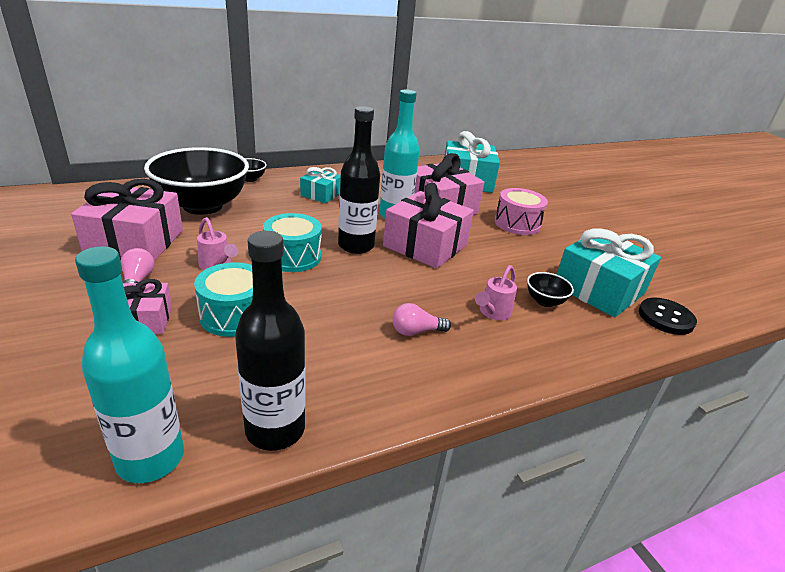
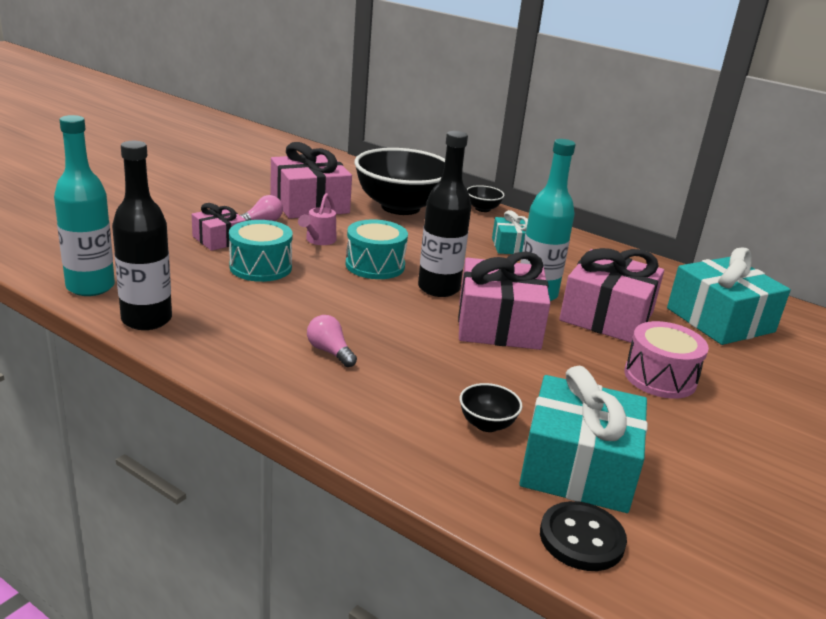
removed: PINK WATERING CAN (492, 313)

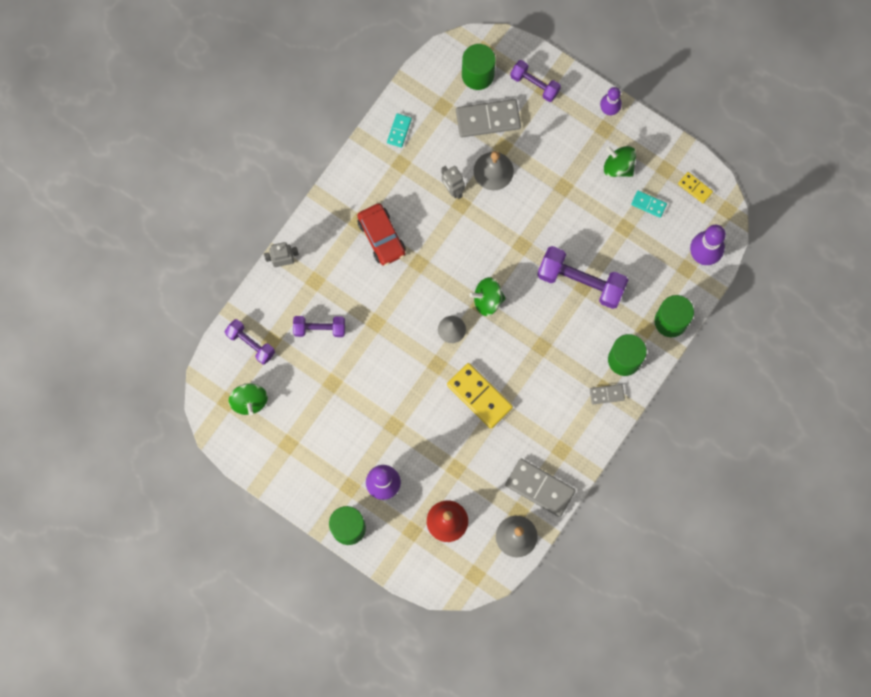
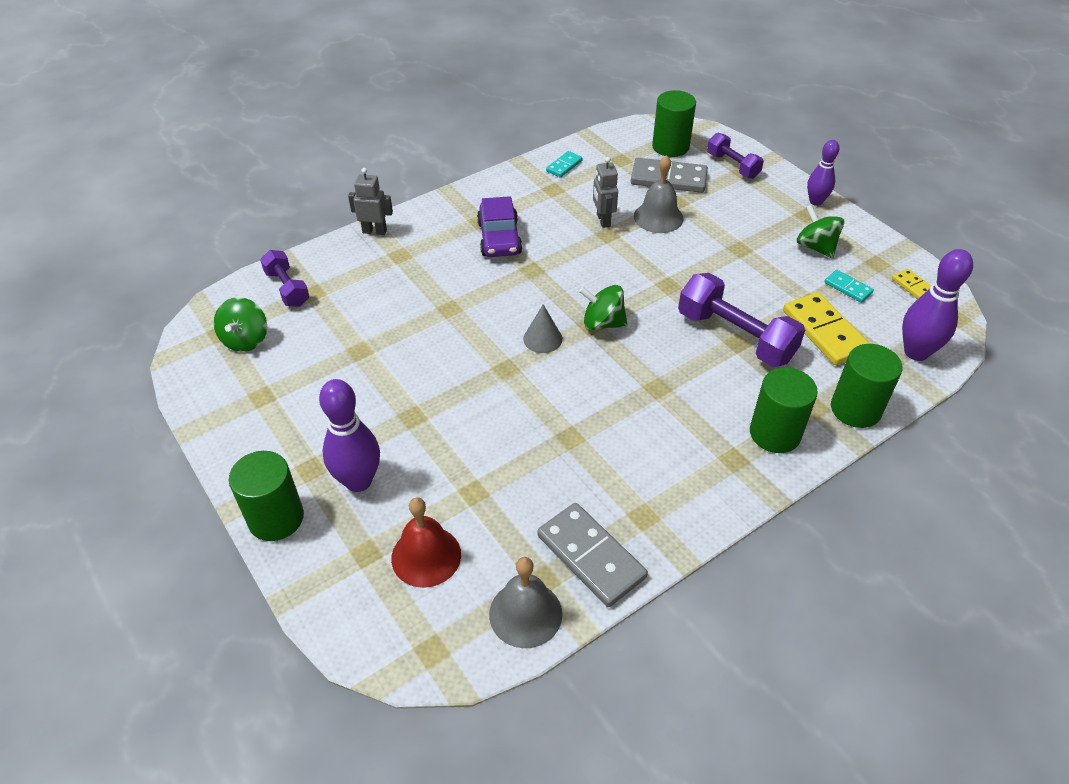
removed: PURPLE DUMBBELL (319, 328); GREY DOMINO (607, 394)
moved: YELLOW DOMINO (479, 396) to (825, 331)
recoloured: RED CAR (381, 237) to PURPLE CAR (499, 238)

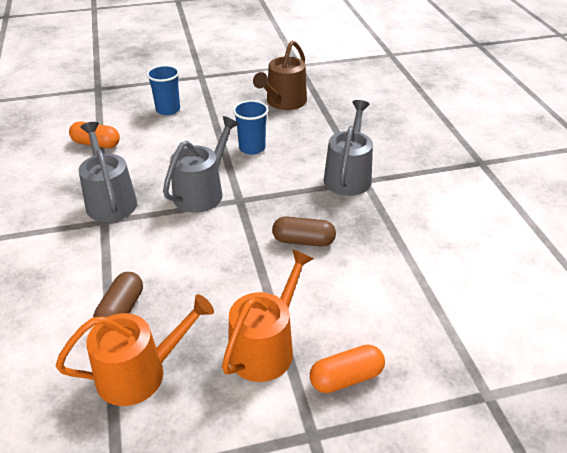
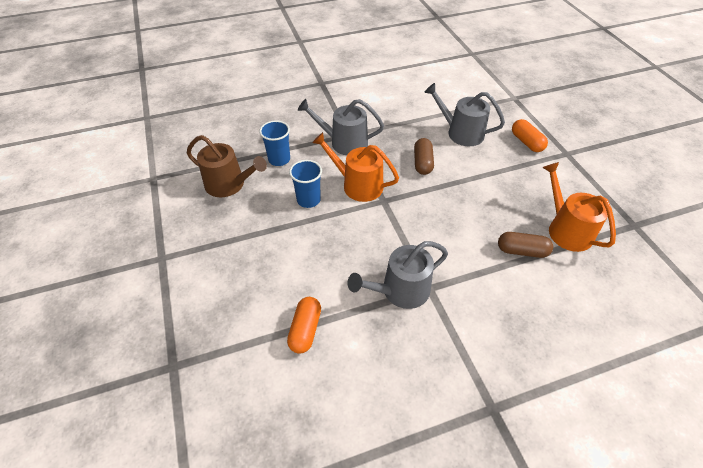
moved: BLUE CUP (168, 110) to (279, 159); GREY WATERING CAN (202, 192) to (461, 133); ORANGE WATERING CAN (266, 347) to (358, 185)

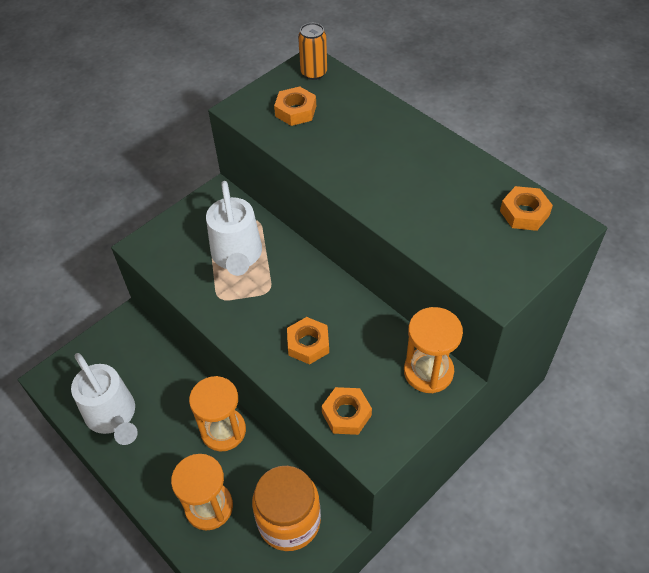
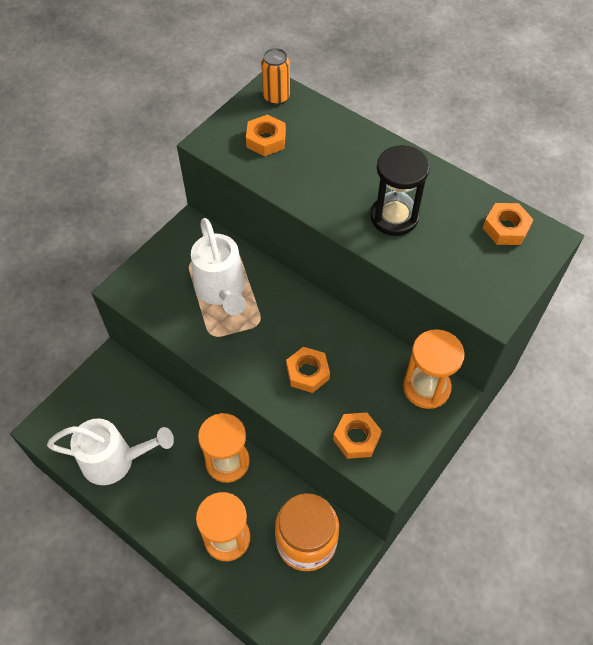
added: BLACK HOURGLASS (394, 217)
turned: WHITE WATERING CAN (113, 416) = (115, 460) 45 degrees counterclockwise

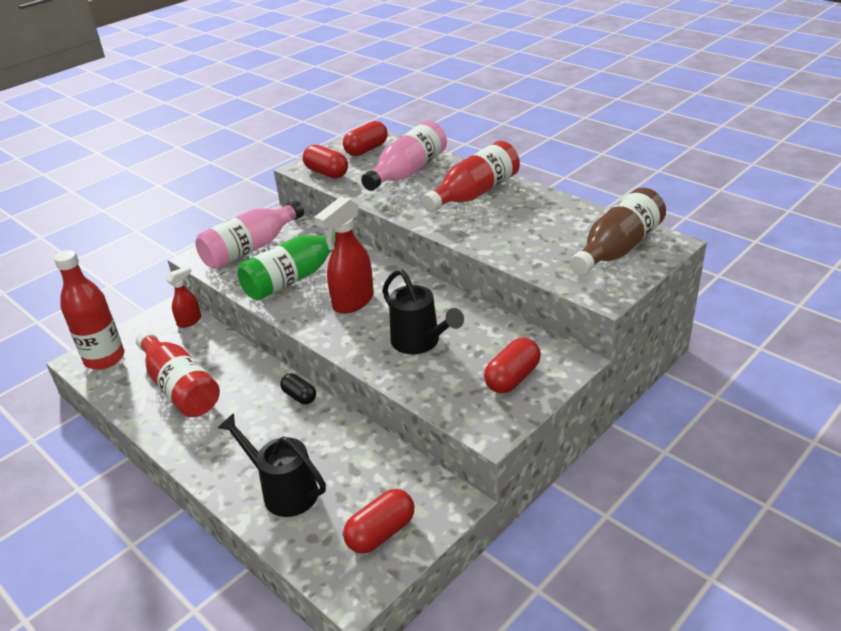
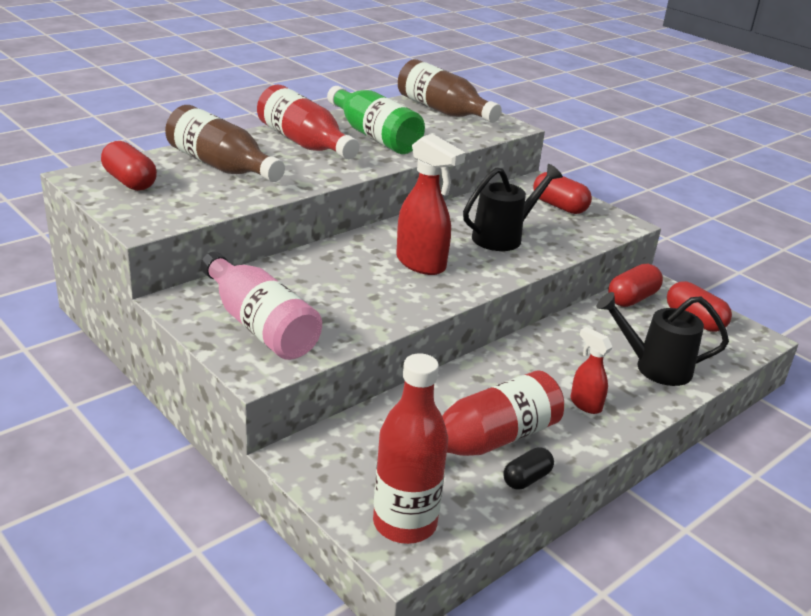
moved: RED CAPSULE (327, 173) to (632, 298); GREEN BOTTLE (295, 278) to (374, 136); RED SPRAY BOTTLE (190, 321) to (585, 404); BLACK CAPSULE (299, 396) to (526, 479)
recoloured: PINK BOTTLE (408, 171) to BROWN BOTTLE (221, 166)
turned: BLACK WATERING CAN (283, 490) = (654, 367) 60 degrees clockwise

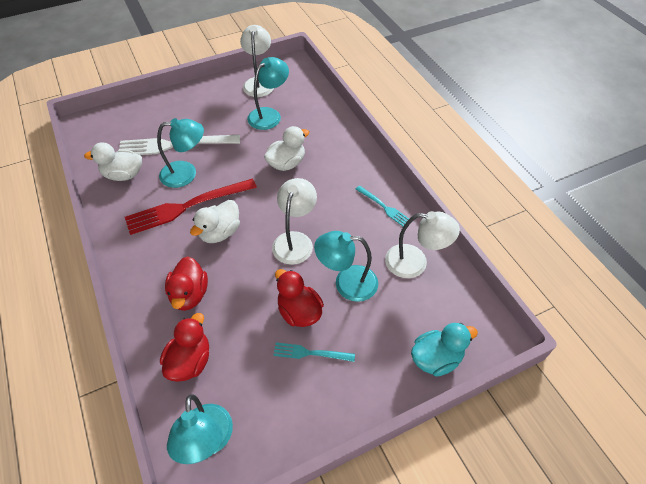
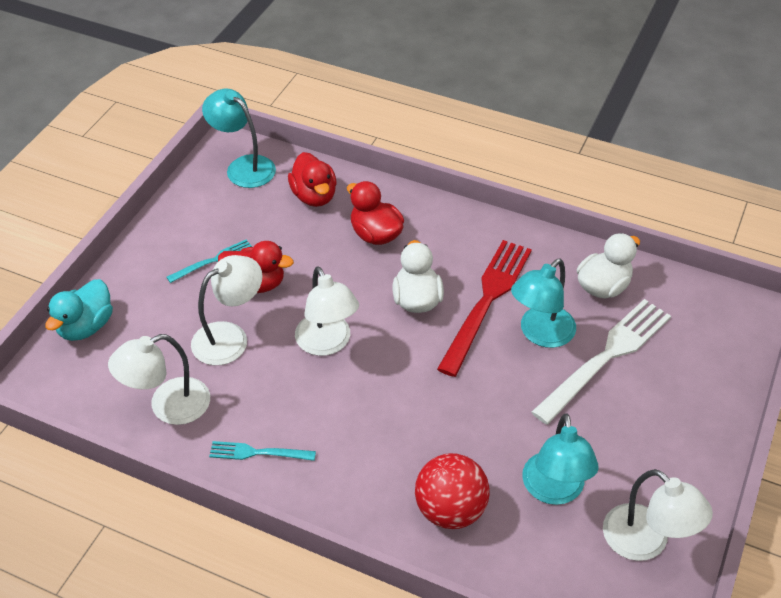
removed: WHITE DUCK (286, 163)
added: RED BALL (450, 510)
recoloured: TURQUOISE LAMP (346, 283) to WHITE LAMP (230, 337)

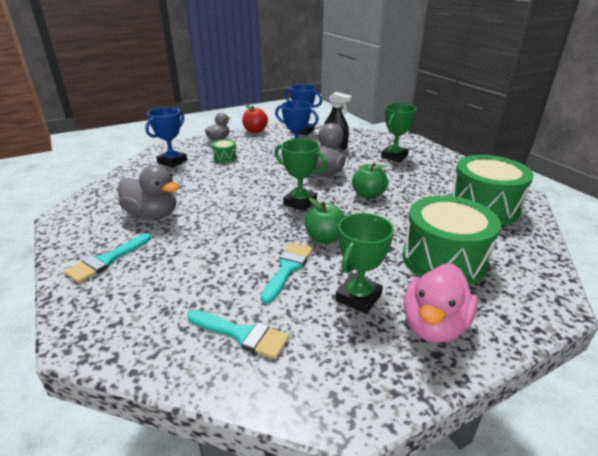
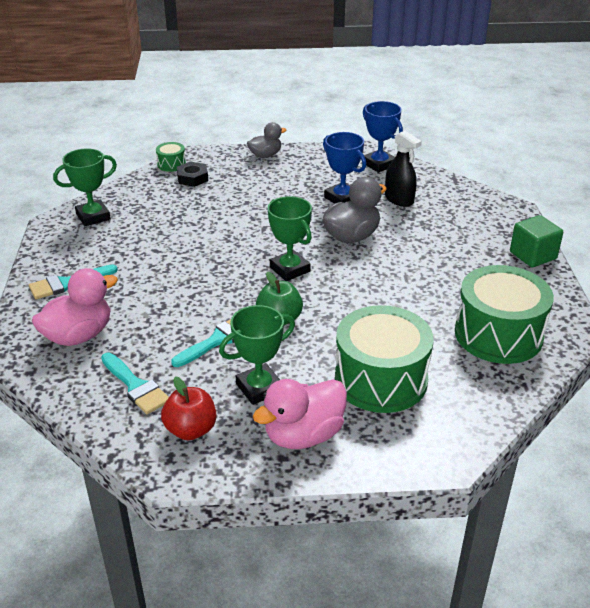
removed: GREEN APPLE (368, 195); GREY DUCK (152, 215)
added: GREEN CUBE (533, 255); PINK DUCK (79, 335)
moved: GREEN TROPHY (394, 156) to (93, 217); RED APPLE (255, 131) to (191, 430); GREEN DRUM (225, 157) to (171, 164)
replaced: BLUE TROPHY (172, 161) to BLACK NUT (192, 178)

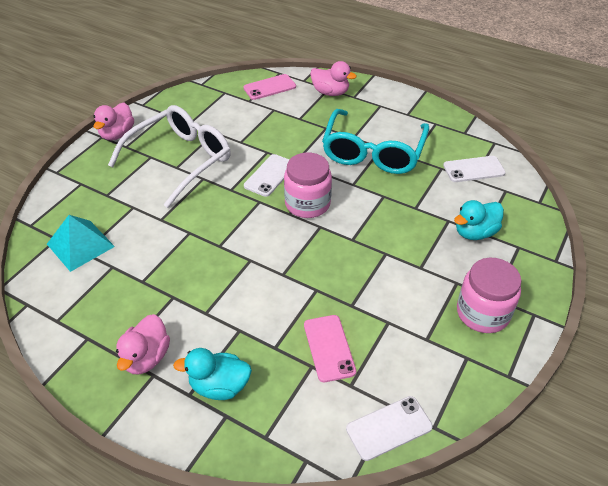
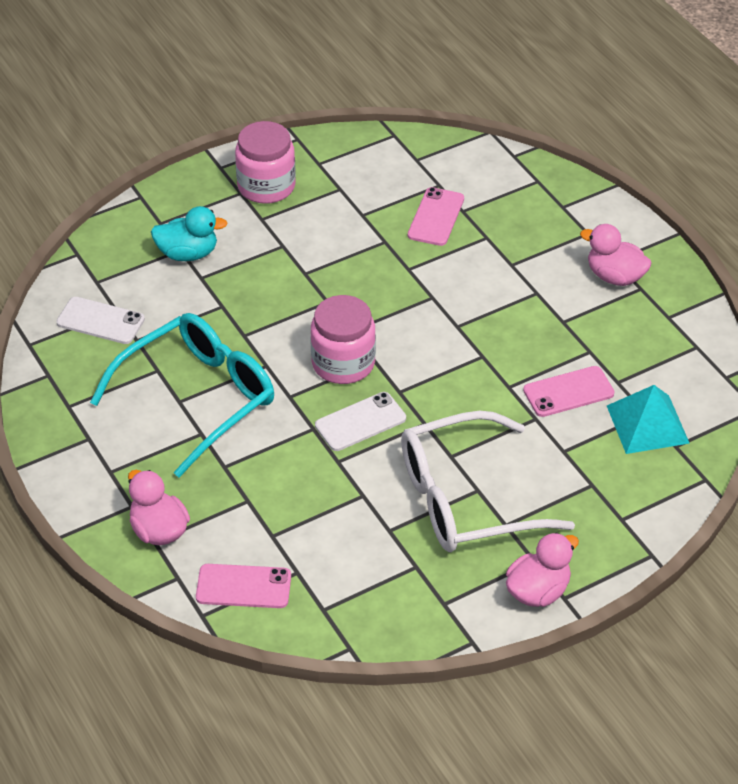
removed: TURQUOISE DUCK (219, 386); WHITE PHONE (389, 428)
added: PINK PHONE (568, 392)
turned: PINK DUCK (146, 357) = (615, 276) 105 degrees counterclockwise

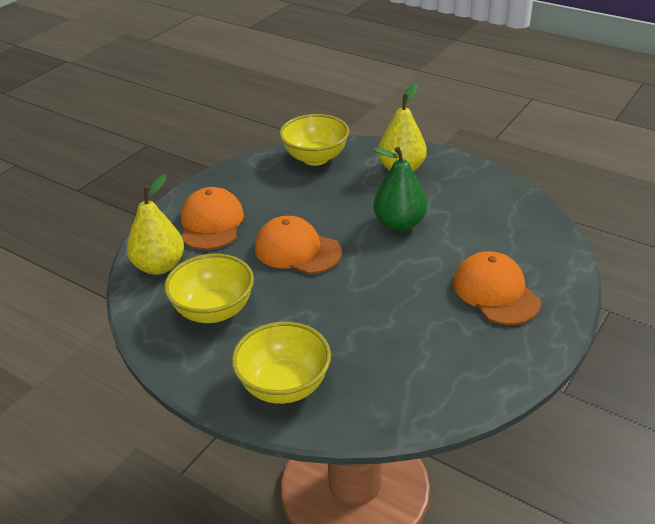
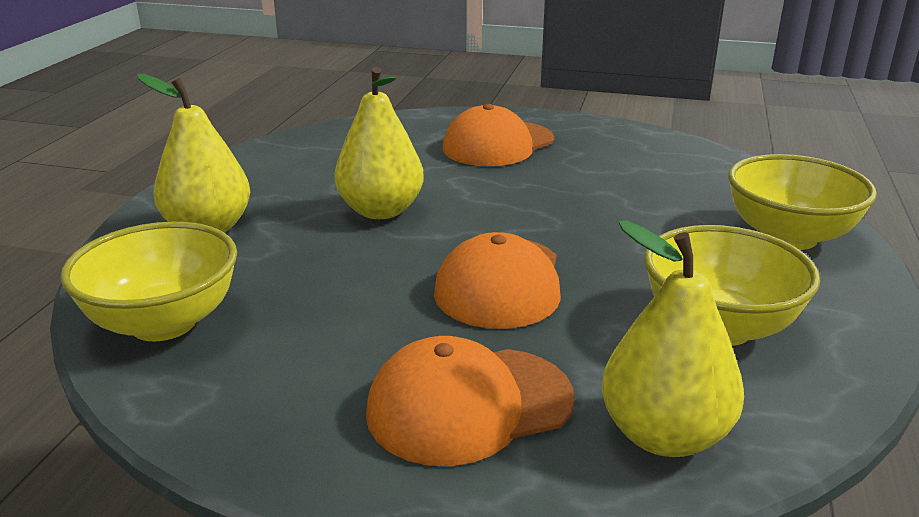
recoloured: GREEN PEAR (399, 224) to YELLOW PEAR (381, 211)

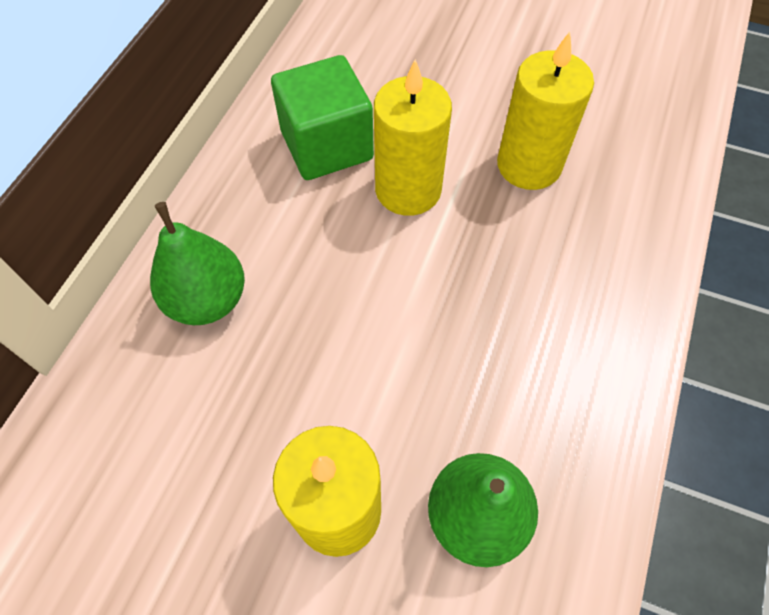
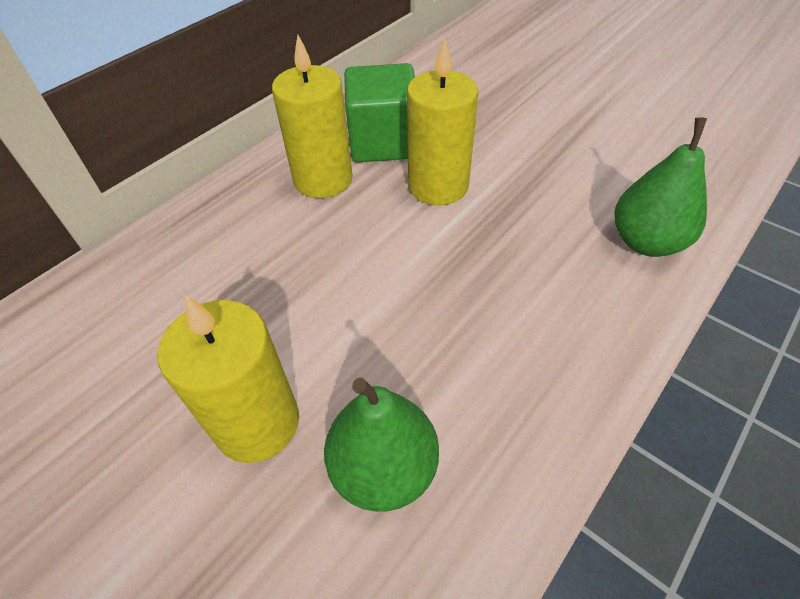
moved: YELLOW CANDLE (529, 165) to (323, 179); GREEN PEAR (207, 300) to (646, 242)

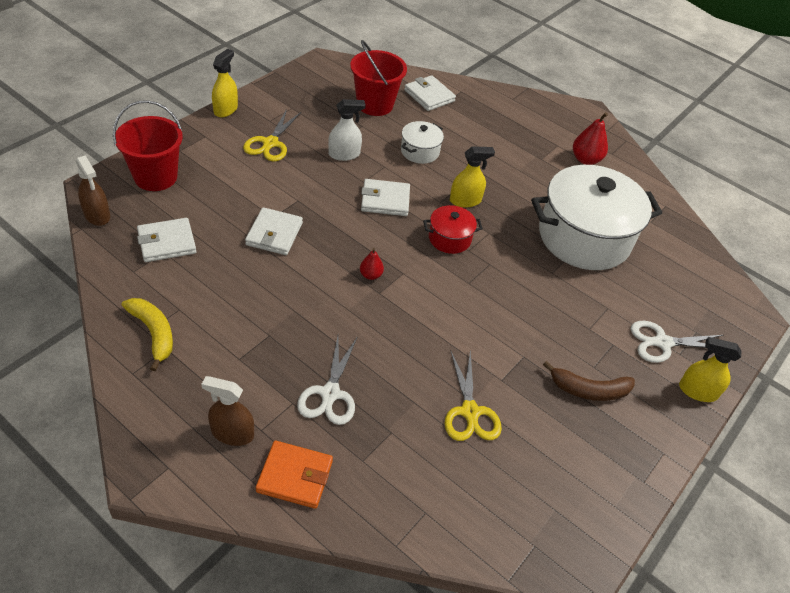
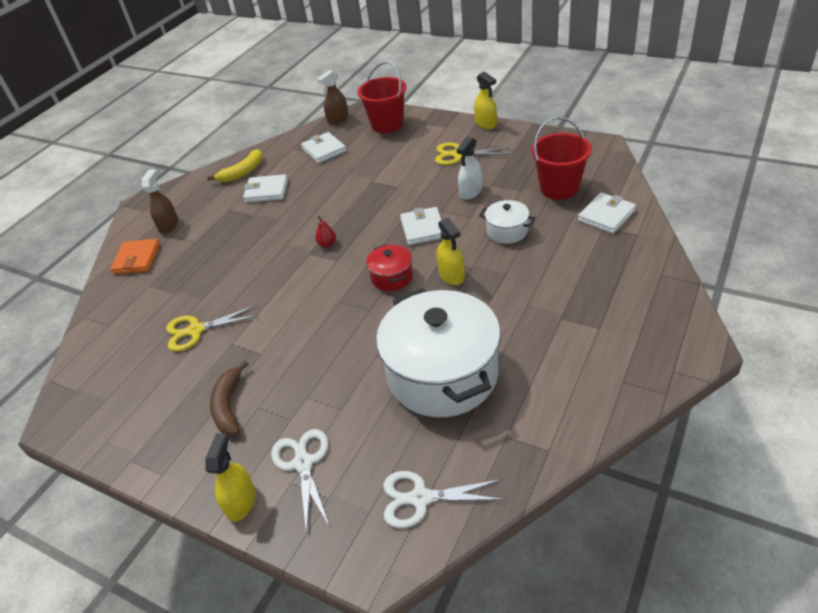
removed: RED PEAR (585, 159)
moved: WHITE WALLET (274, 234) to (266, 191); WHITE SCISSORS (330, 393) to (421, 498)
turned: YELLOW SPRAY BOTTLE (225, 109) = (486, 124) 45 degrees clockwise; WHITE SPRAY BOTTLE (344, 154) = (470, 192) 60 degrees clockwise

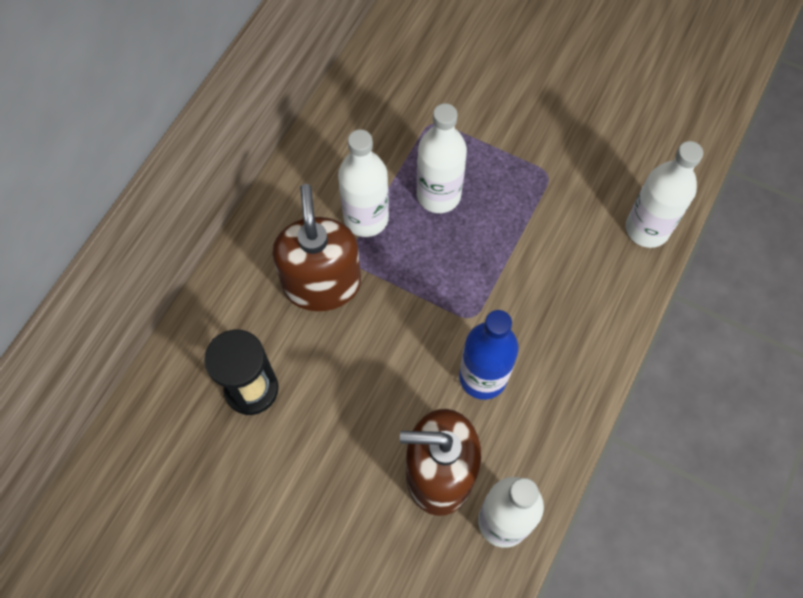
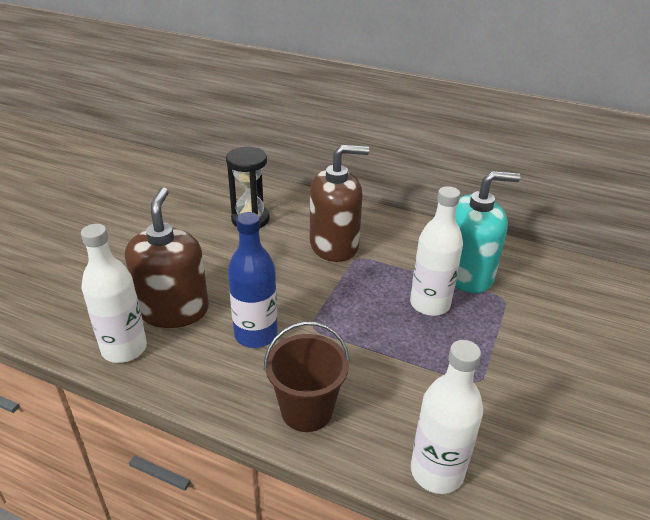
removed: WHITE BOTTLE (366, 218)
added: TURQUOISE SOAP DISPENSER (466, 274); BROWN BUCKET (306, 410)

